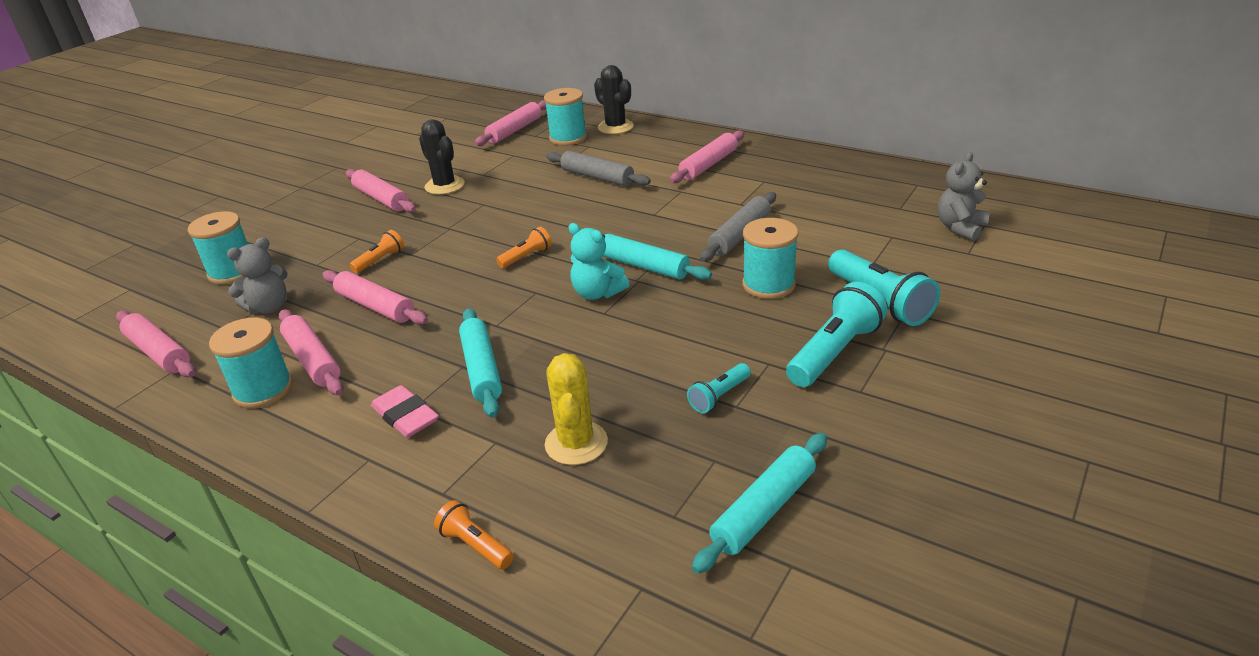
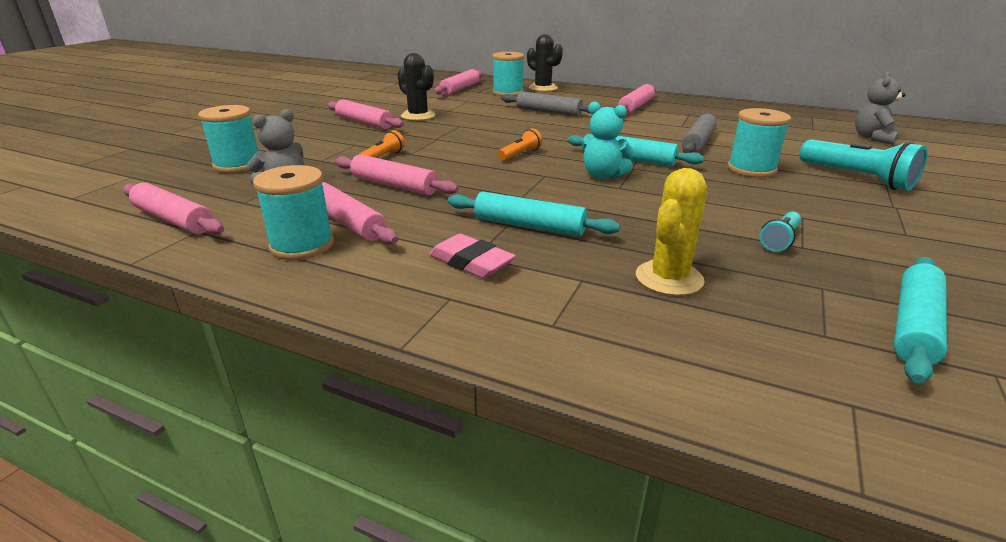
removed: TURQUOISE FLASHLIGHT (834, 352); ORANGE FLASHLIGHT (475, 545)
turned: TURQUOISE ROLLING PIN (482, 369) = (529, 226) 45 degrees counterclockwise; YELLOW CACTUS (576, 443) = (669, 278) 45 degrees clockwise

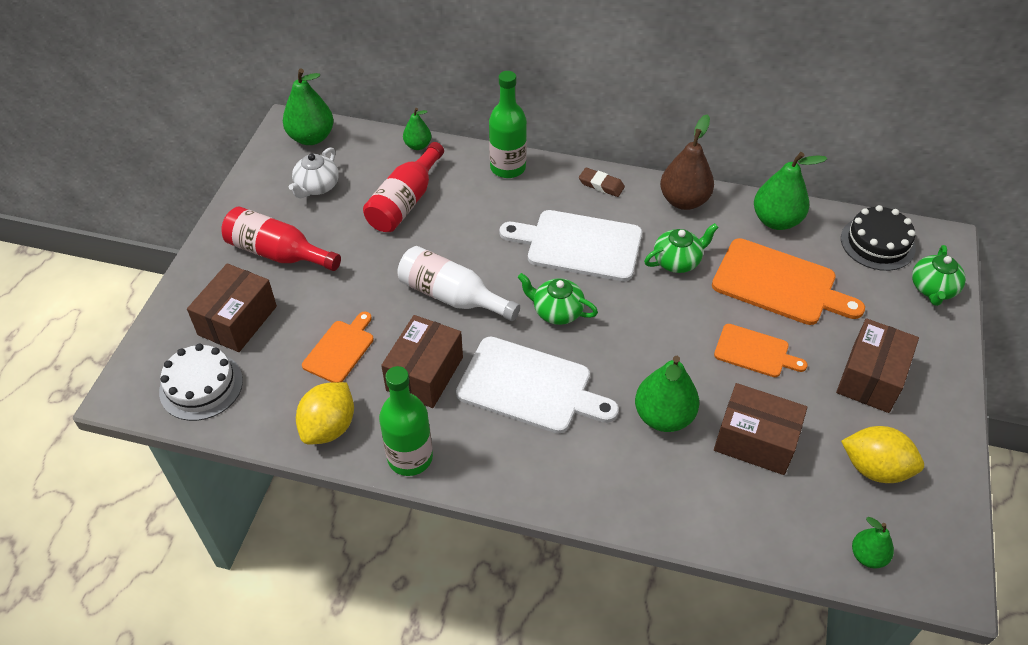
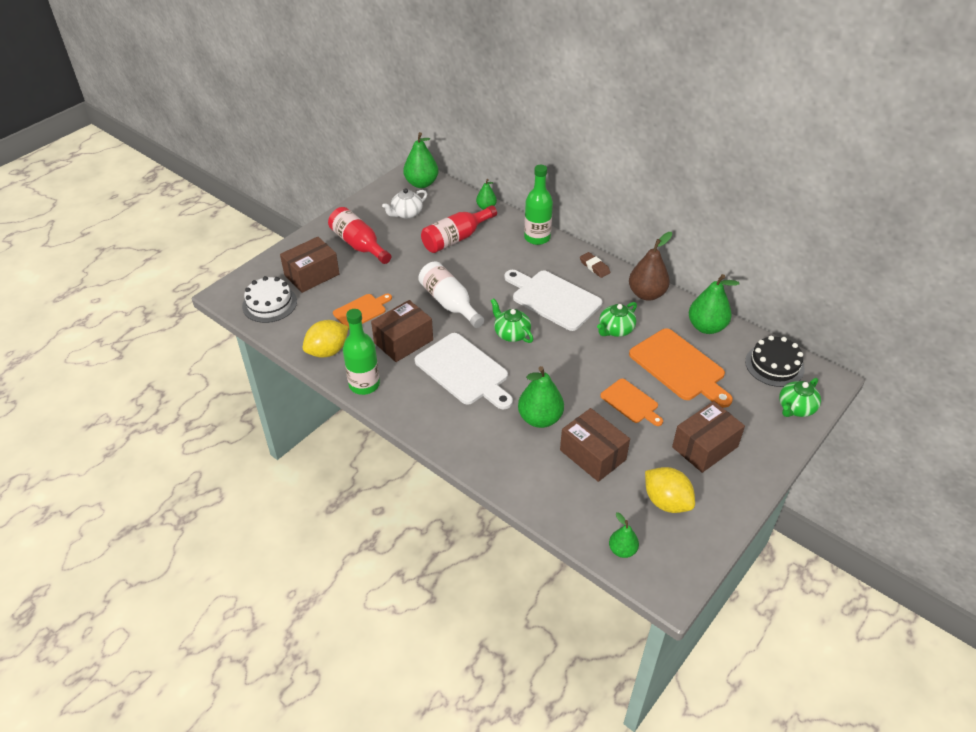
turned: GREEN TEAPOT (677, 261) = (615, 330) 135 degrees clockwise

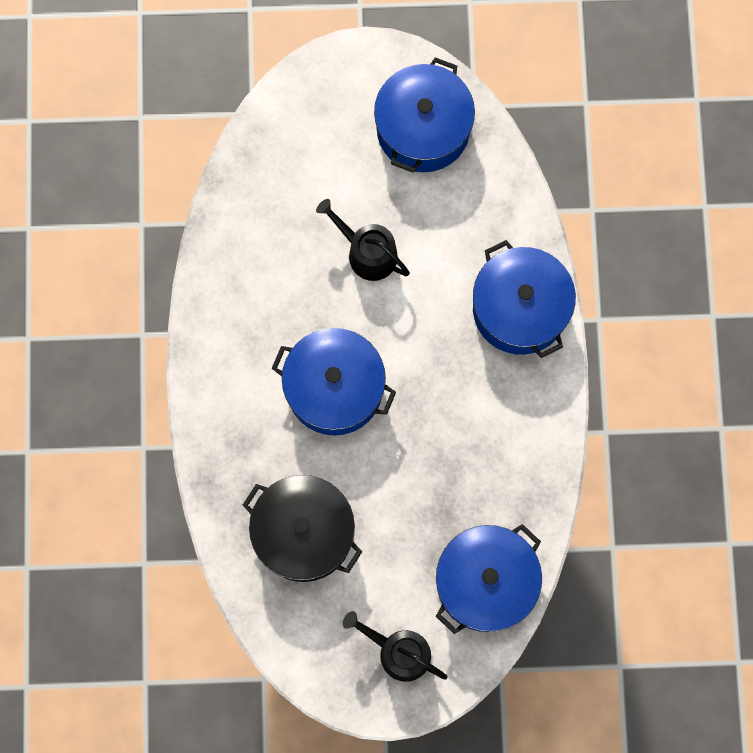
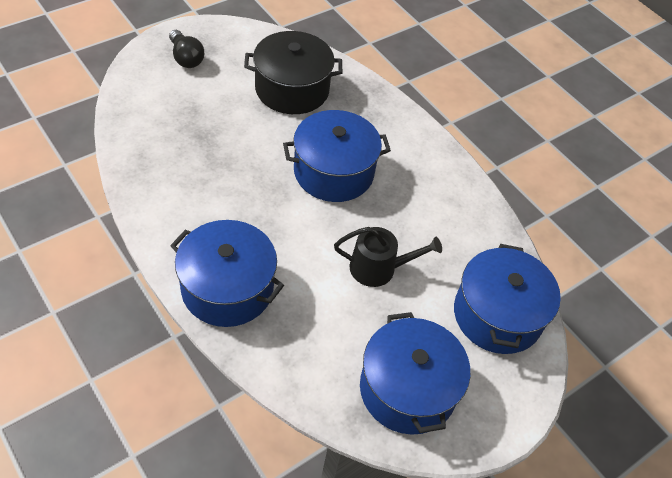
moved: BLUE POT (485, 582) to (497, 315)
replaced: BLACK WATERING CAN (399, 652) to BLACK LIGHT BULB (186, 58)

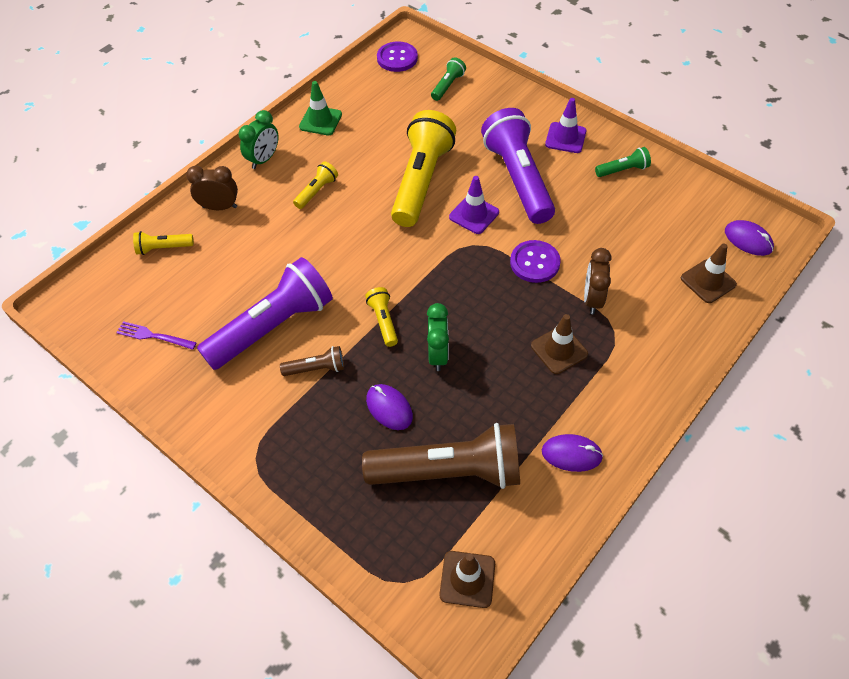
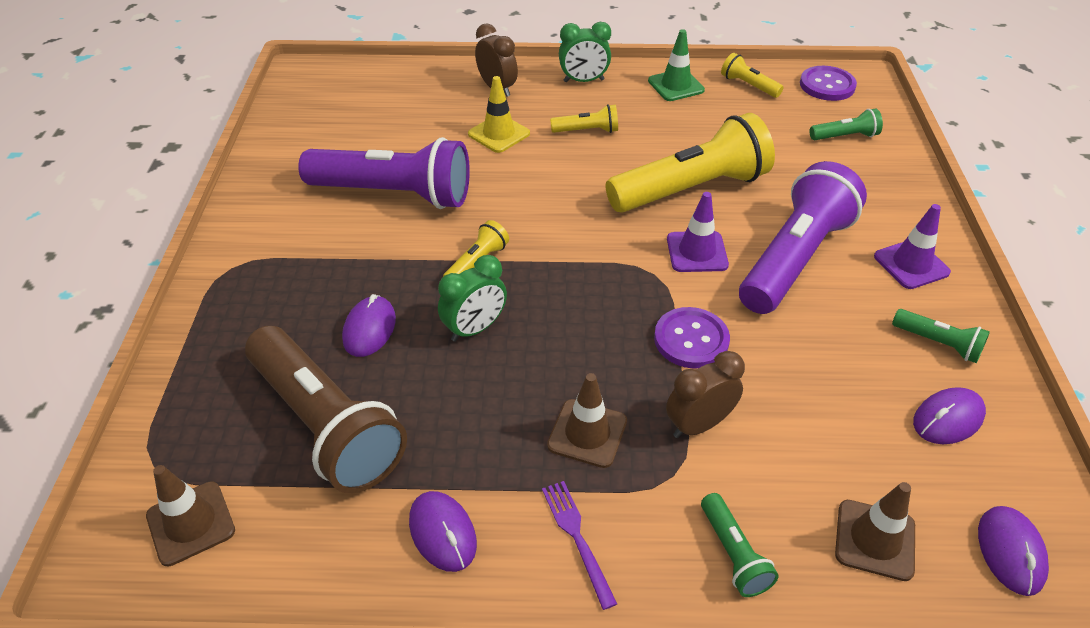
removed: BROWN FLASHLIGHT (316, 368)
added: YELLOW TRAFFIC CONE (499, 134); PURPLE MOUSE (947, 419); GREEN FLASHLIGHT (733, 554)
moved: YELLOW FLASHLIGHT (163, 248) to (748, 85); PURPLE FORK (153, 336) to (576, 537)

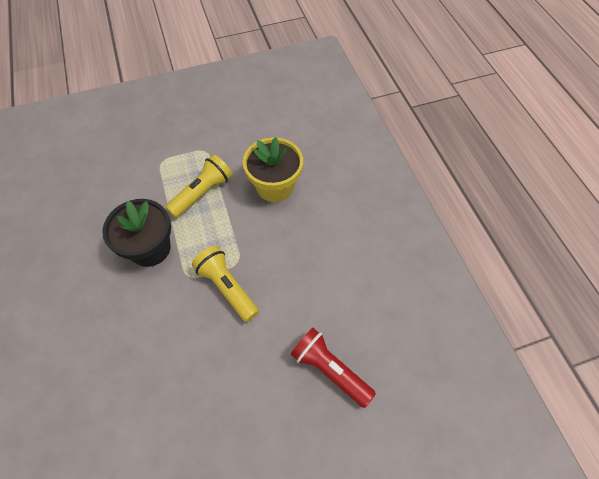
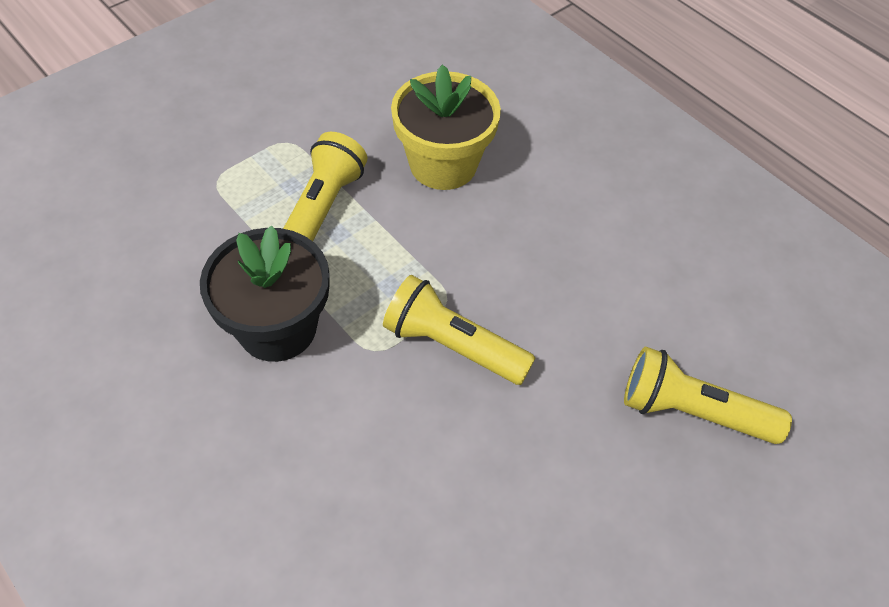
recoloured: RED FLASHLIGHT (329, 369) to YELLOW FLASHLIGHT (691, 411)

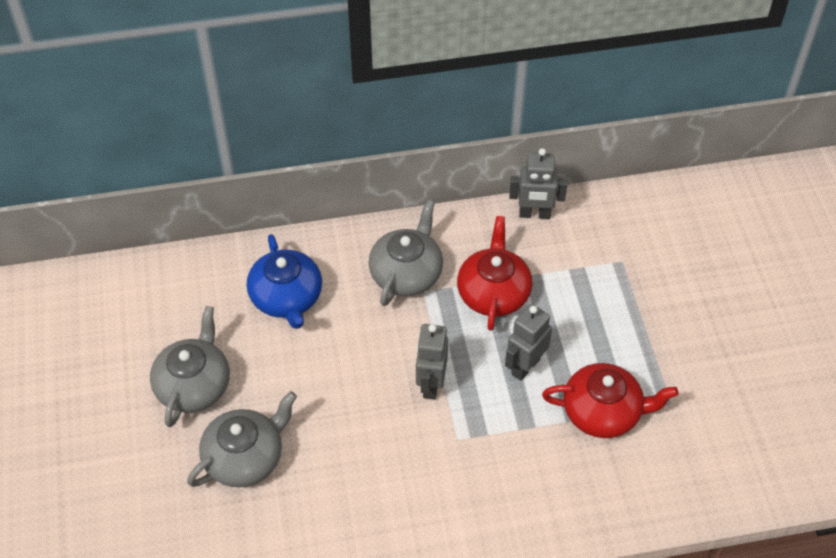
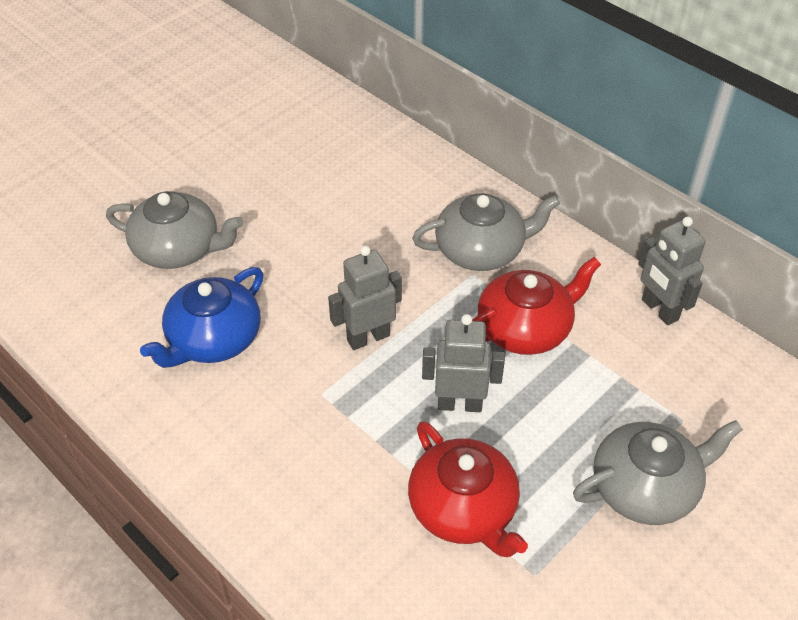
moved: BLUE TEAPOT (287, 298) to (213, 339); GREY TEAPOT (194, 385) to (645, 487)

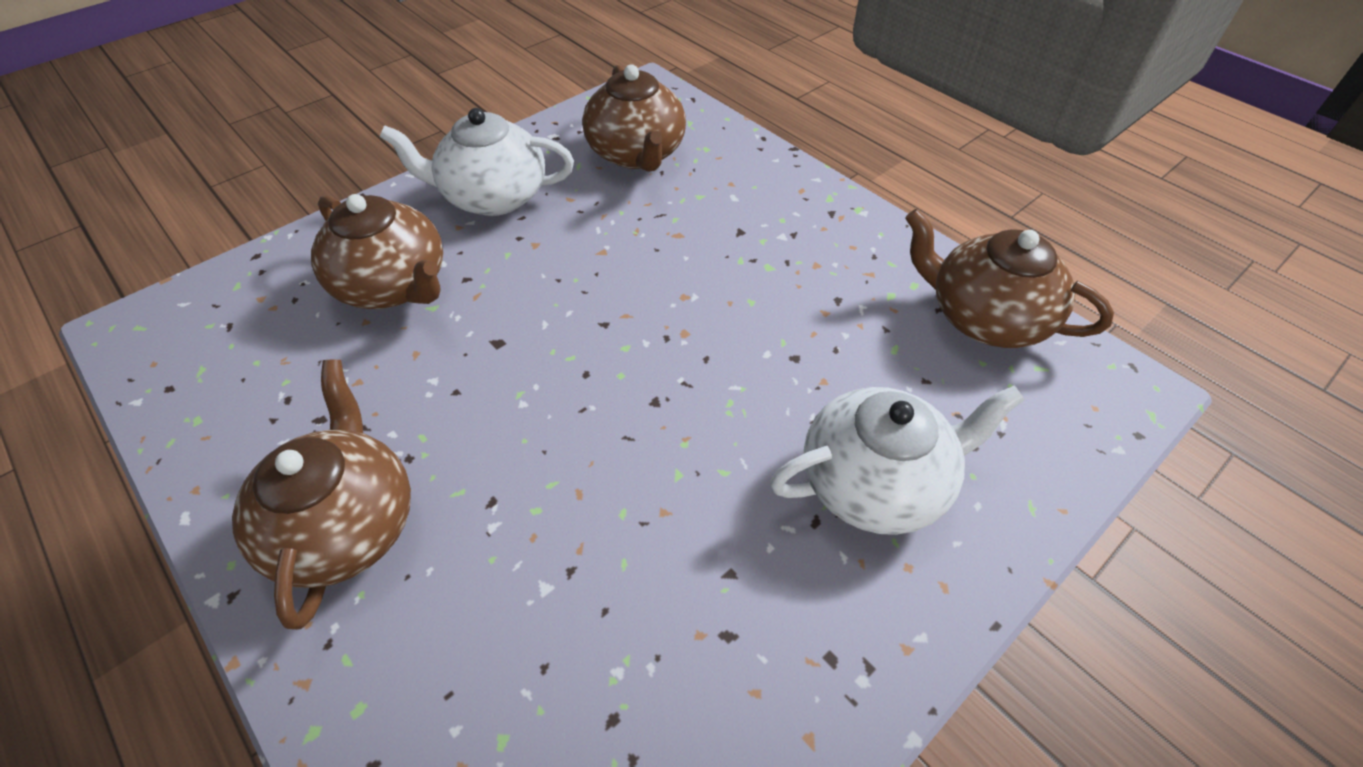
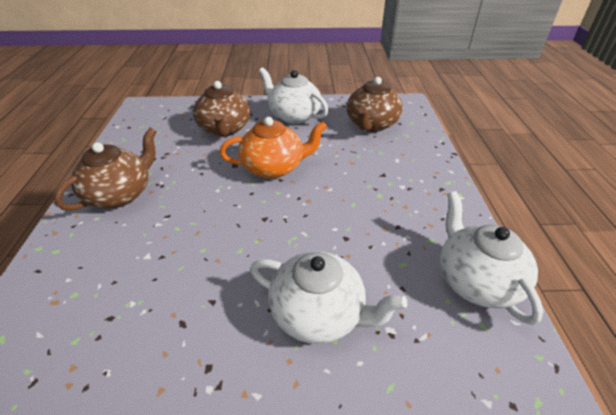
added: ORANGE TEAPOT (274, 167)
recoloured: BROWN TEAPOT (985, 318) to WHITE TEAPOT (476, 281)

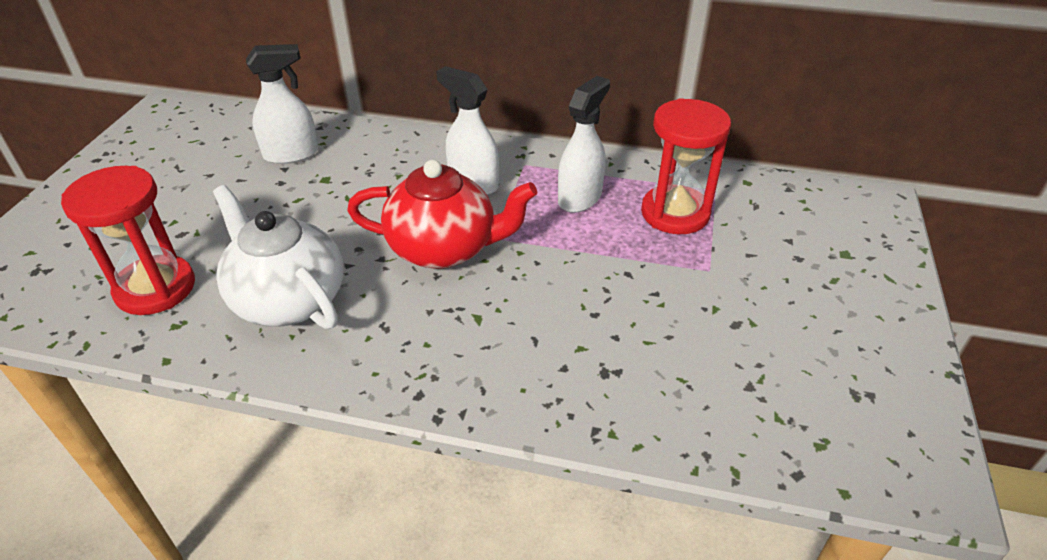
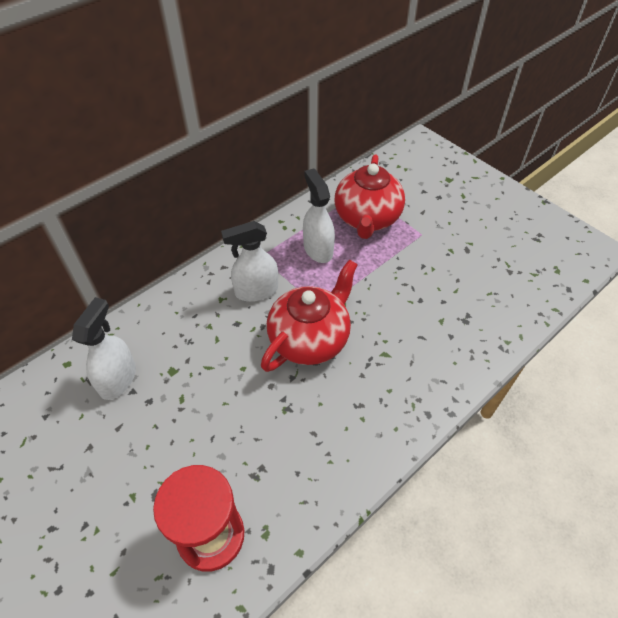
removed: WHITE TEAPOT (289, 300)
replaced: RED HOURGLASS (675, 213) to RED TEAPOT (367, 218)

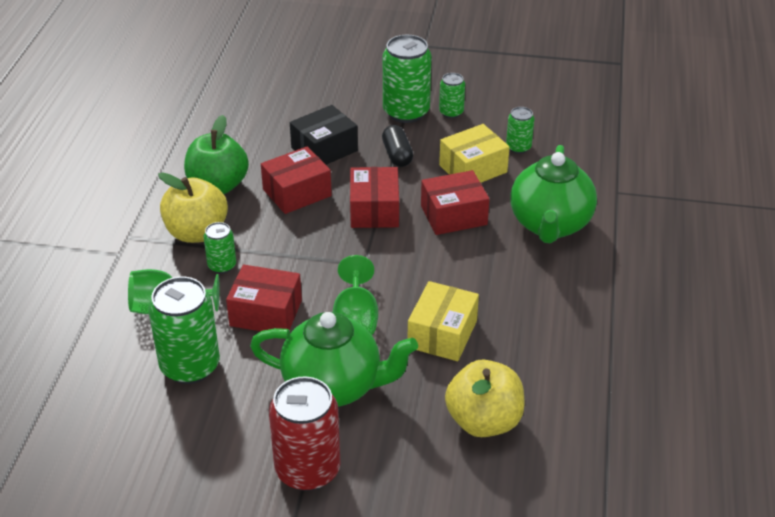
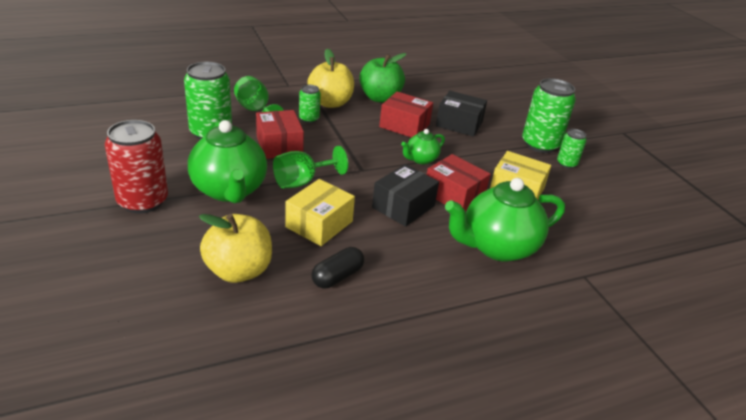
removed: GREEN CAN (518, 147)
added: BLACK BOX (403, 206)
moved: BLACK CAPSULE (397, 155) to (337, 276)
replaced: RED BOX (374, 210) to GREEN TEAPOT (421, 159)
turned: YELLOW BOX (442, 334) = (319, 224) 45 degrees counterclockwise

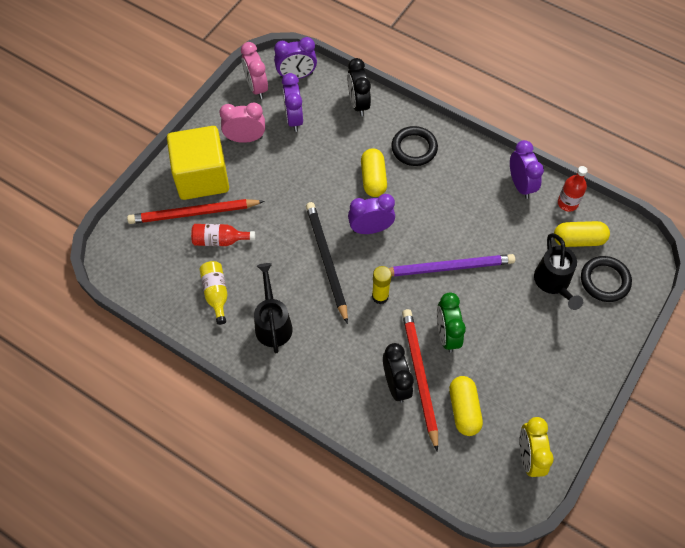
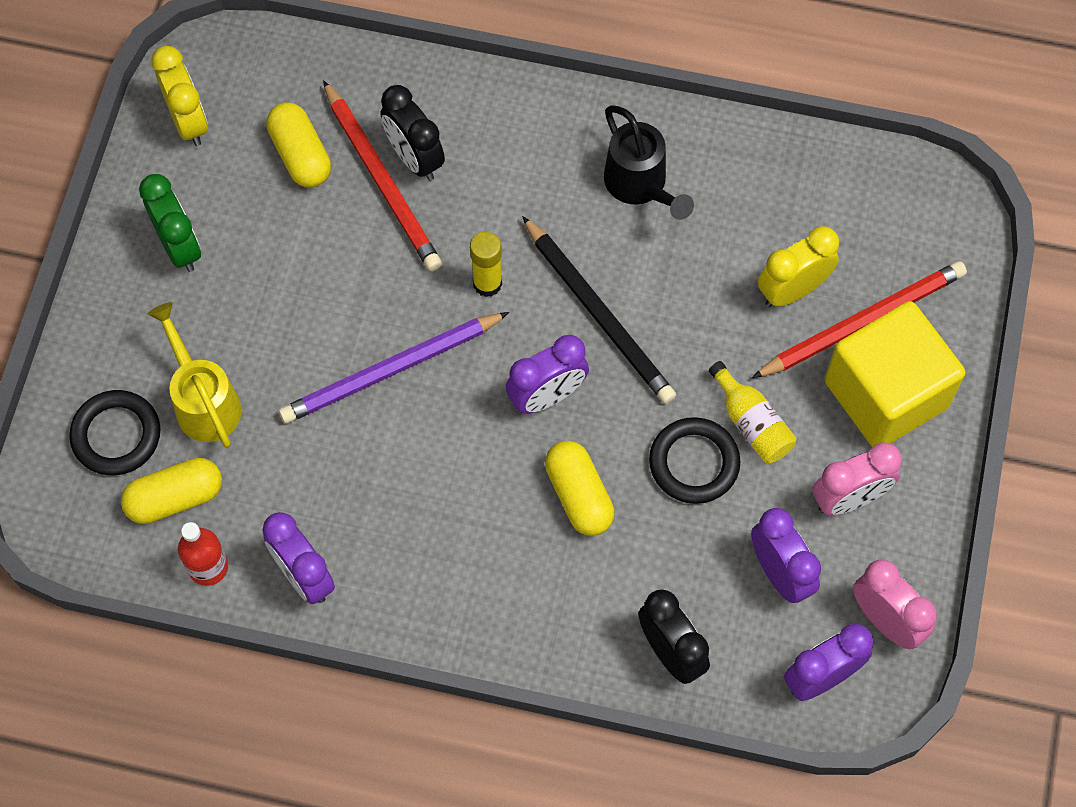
moved: BLACK RING (414, 148) to (694, 463); YELLOW BOTTLE (216, 294) to (751, 423); GREEN CLOCK (446, 335) to (179, 246)
replaced: RED BOTTLE (220, 240) to YELLOW CLOCK (792, 290)
recoloured: BLACK WATERING CAN (553, 283) to YELLOW WATERING CAN (204, 401)

